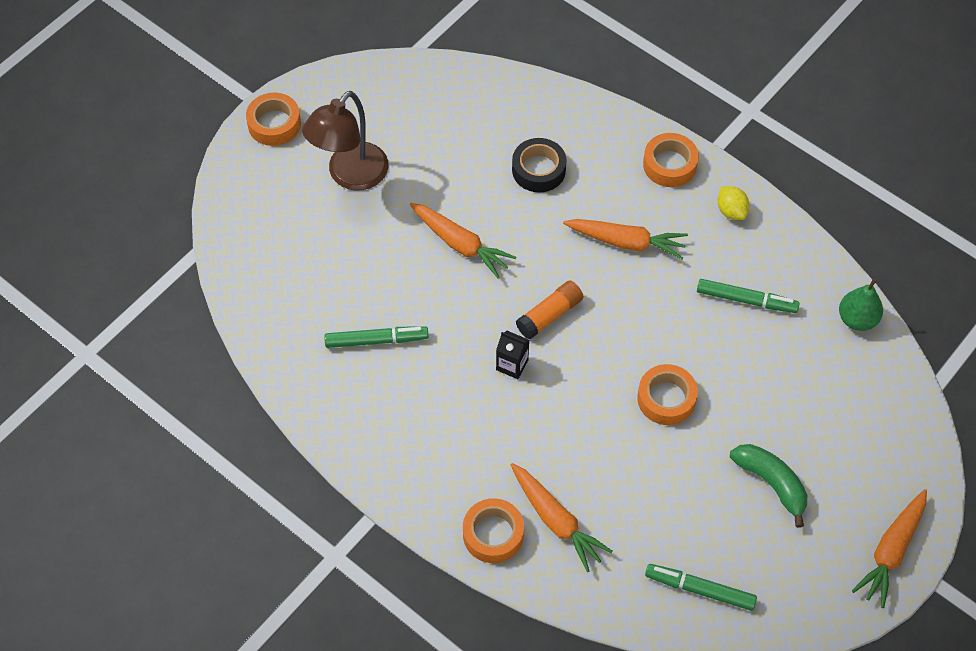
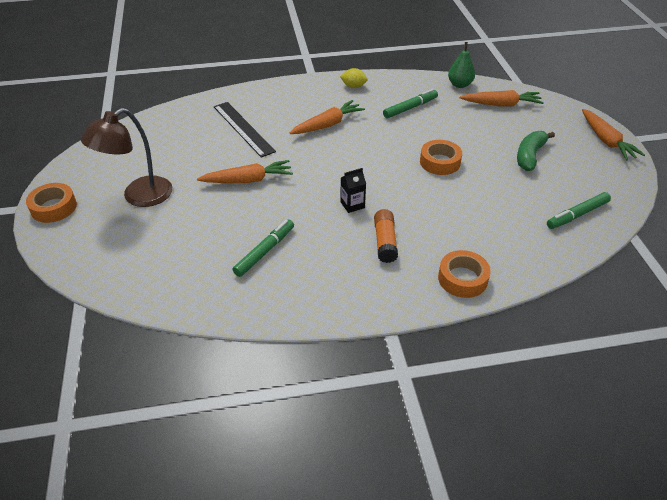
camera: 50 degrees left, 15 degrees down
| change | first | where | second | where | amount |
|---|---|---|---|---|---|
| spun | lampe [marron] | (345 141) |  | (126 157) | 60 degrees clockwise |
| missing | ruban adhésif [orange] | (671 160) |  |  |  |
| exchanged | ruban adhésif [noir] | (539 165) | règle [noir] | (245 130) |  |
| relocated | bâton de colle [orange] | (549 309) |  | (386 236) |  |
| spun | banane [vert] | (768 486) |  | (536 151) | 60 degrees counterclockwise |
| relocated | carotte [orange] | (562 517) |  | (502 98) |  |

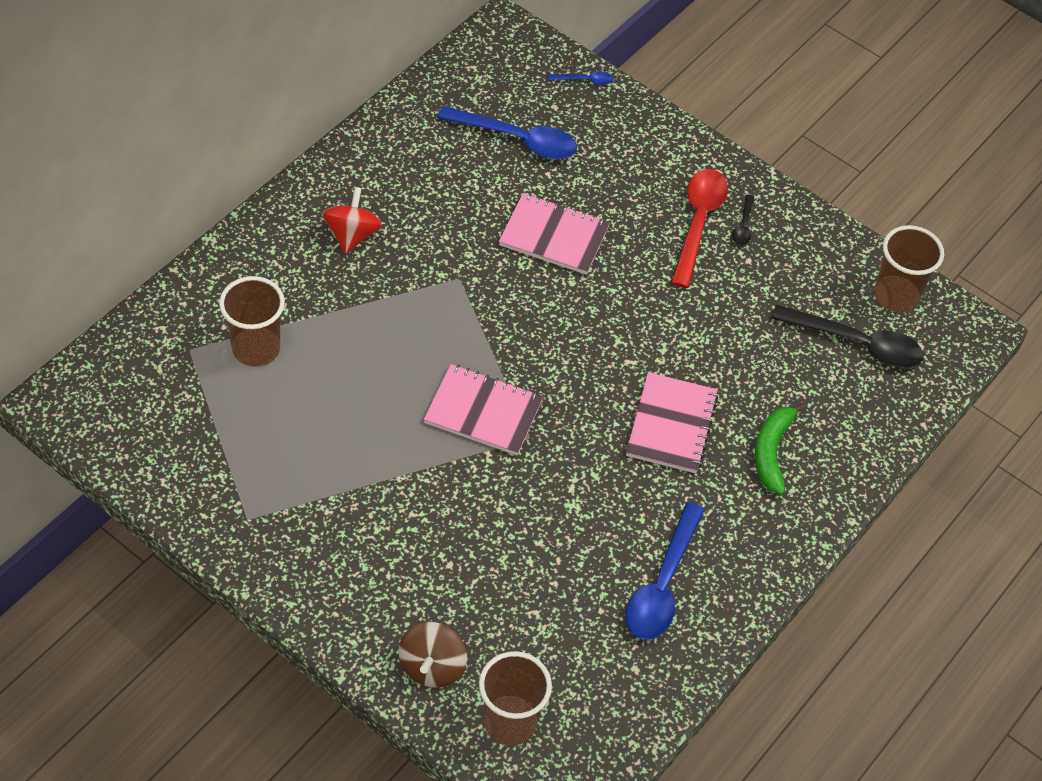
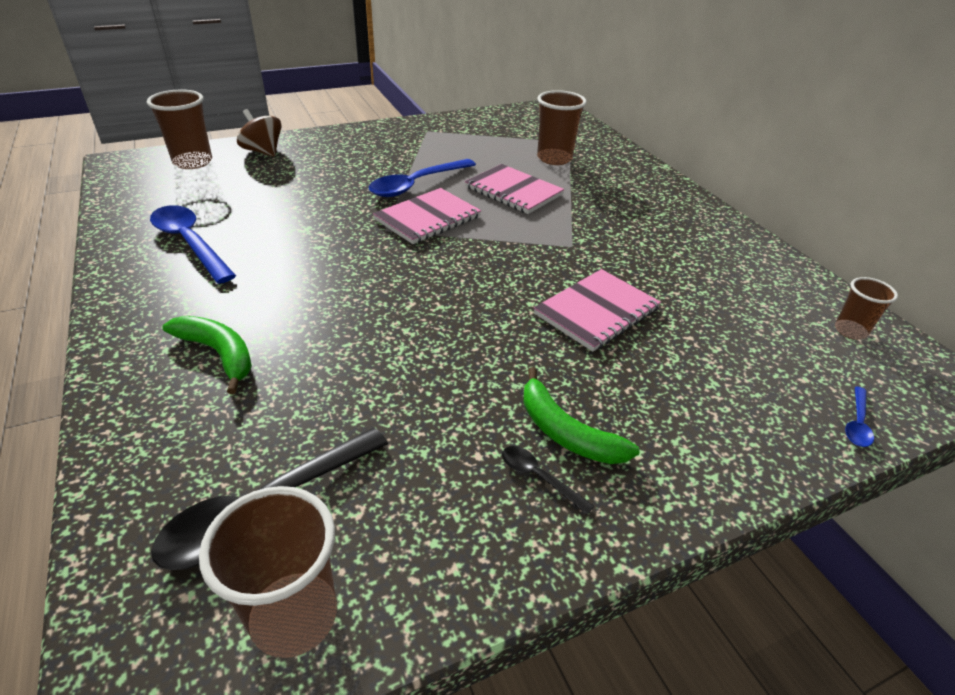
camera: 120 degrees right, 15 degrees down
| change | first | where | second | where | amount |
|---|---|---|---|---|---|
| relocated | cuillère [bleu] | (507 132) |  | (422 178) |  |
| exchanged | cuillère [rouge] | (699 228) | banane [vert] | (581 415) |  |
| missing | toupie [rouge] | (352 220) |  |  |  |
| relocated | carnet [rose] | (672 422) |  | (514 189) |  |
| appeared |  |  | gobelet [marron] | (866 308) |  |

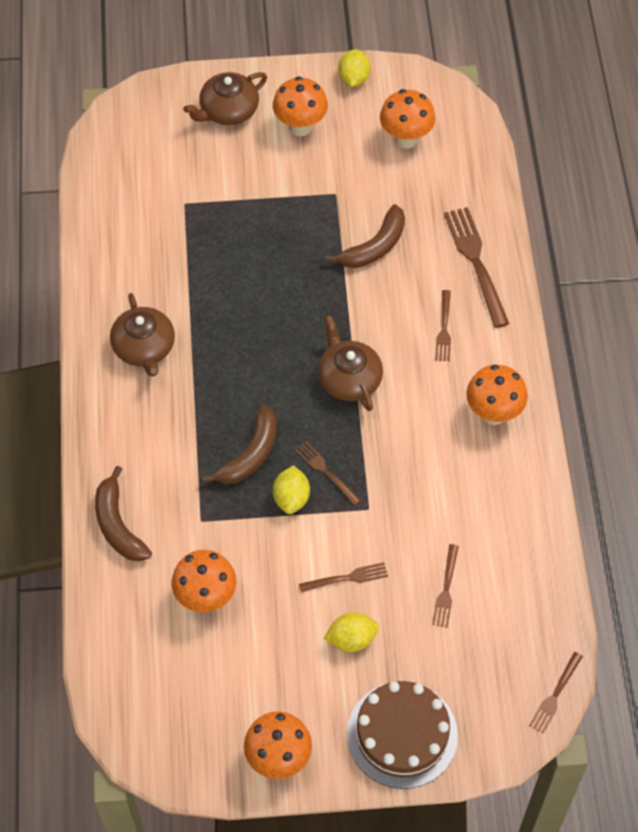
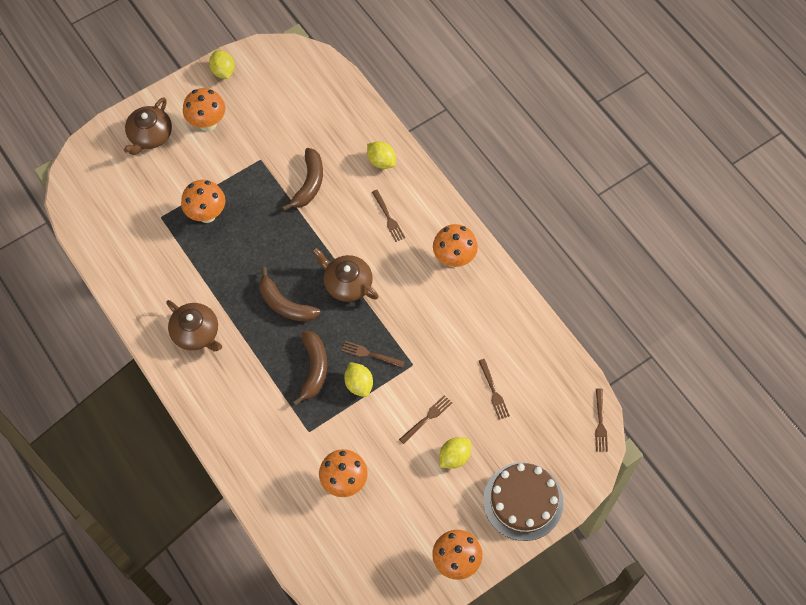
camera: 30 degrees left, 5 degrees up
| change | first | where | second | where | amount |
|---|---|---|---|---|---|
| relocated | champignon [orange] | (408 119) |  | (203 201) |  |
| exchanged | fourchette [marron] | (476 267) | citron [jaune] | (381 155) |  |
| relocated | banane [marron] | (123 513) |  | (289 294) |  |

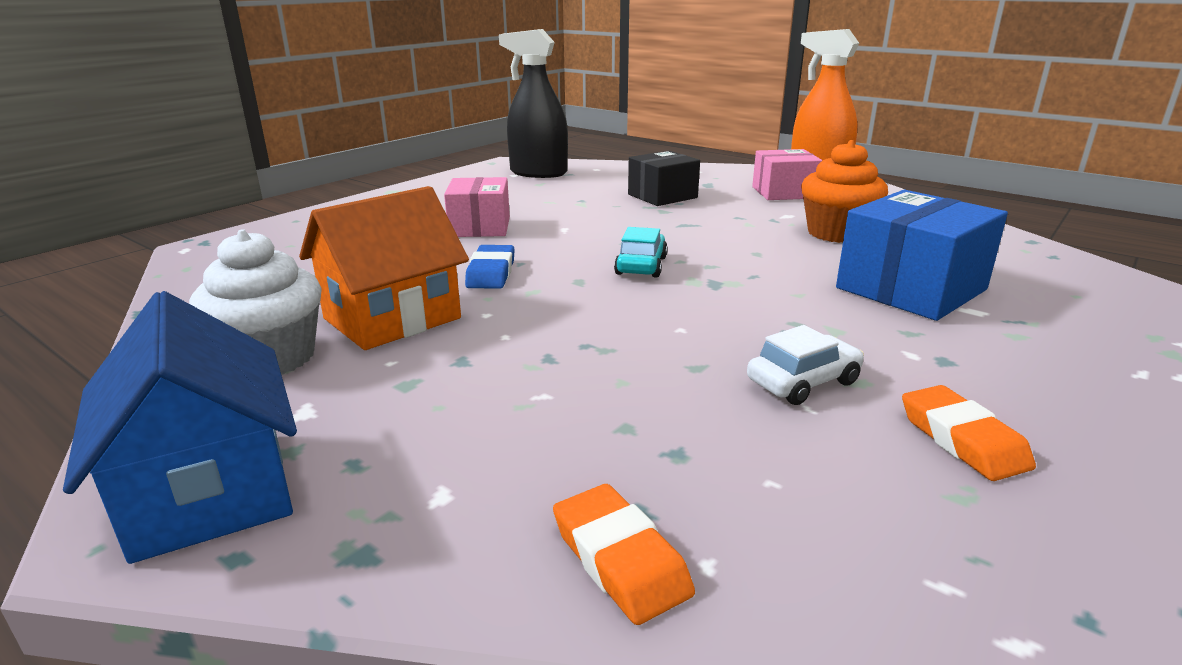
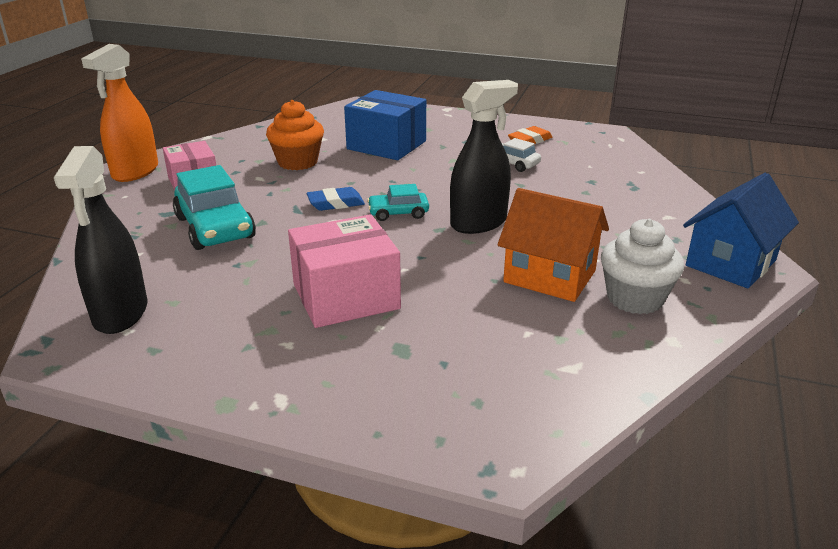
camera: 110 degrees left, 5 degrees up
| change | first | where | second | where | amount |
|---|---|---|---|---|---|
| exchanged | boîte [noir] | (664 178) | voiture [turquoise] | (214 207) |  |
| size | boîte [rose] | (477 207) |  | (344 271) | x1.51 |
| relocated | gomme [bleu] | (490 267) |  | (335 199) |  |
| missing | gomme [orange] | (624 554) |  |  |  |
| appeared |  |  | vaporisateur [noir] | (484 157) |  |

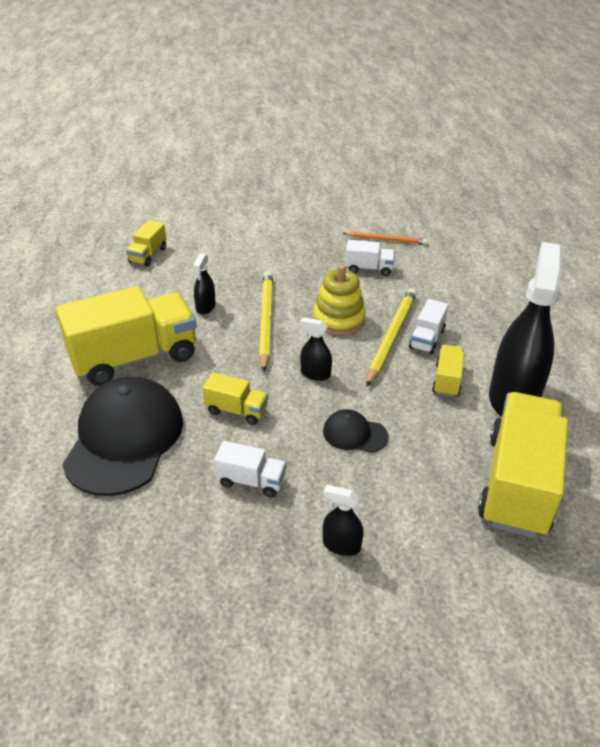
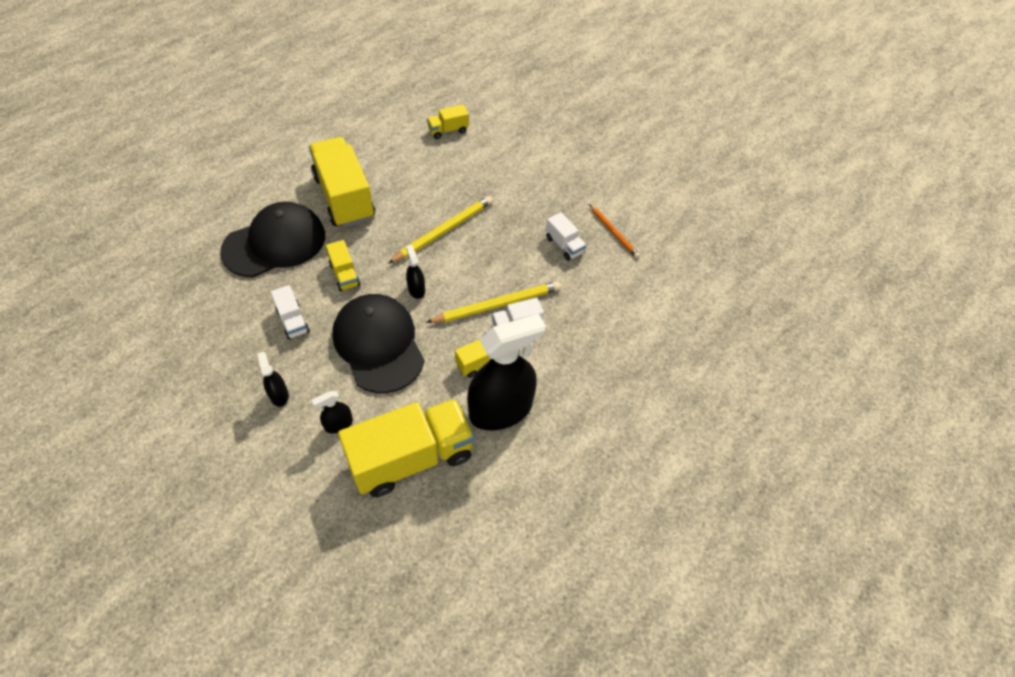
camera: 45 degrees right, 15 degrees up
| change | first | where | second | where | amount |
|---|---|---|---|---|---|
| relocated | vaporisateur [noir] | (204 284) |  | (332 412) |  |
| missing | jouet à empiler [jaune] | (339 300) |  |  |  |
| spun | camion [jaune] | (126 336) |  | (342 182) | 135 degrees counterclockwise |
| size | casquette [noir] | (355 431) |  | (378 343) | x2.18 |

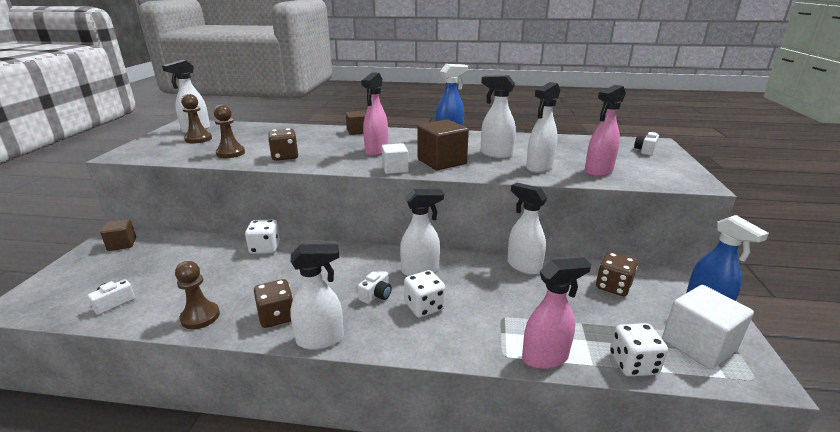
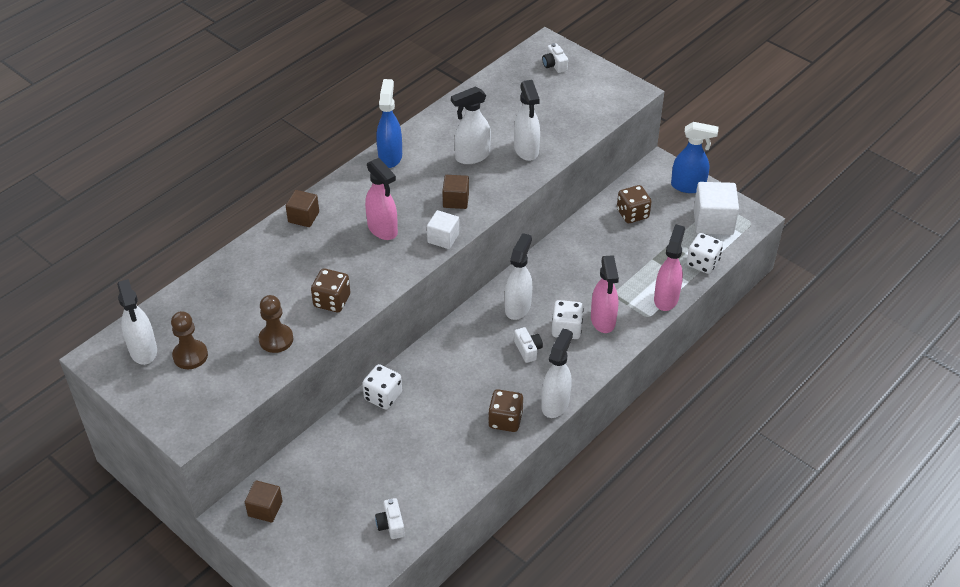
camera: 55 degrees left, 20 degrees up
| change | first | where | second | where | amount |
|---|---|---|---|---|---|
| relocated | vaporisateur [rose] | (605 131) |  | (605 294) |  |
| size | cube [marron] | (443 144) |  | (455 192) | x0.60 |
| missing | vaporisateur [blanc] | (527 229) |  |  |  |
| missing | pion [marron] | (197 295) |  |  |  |

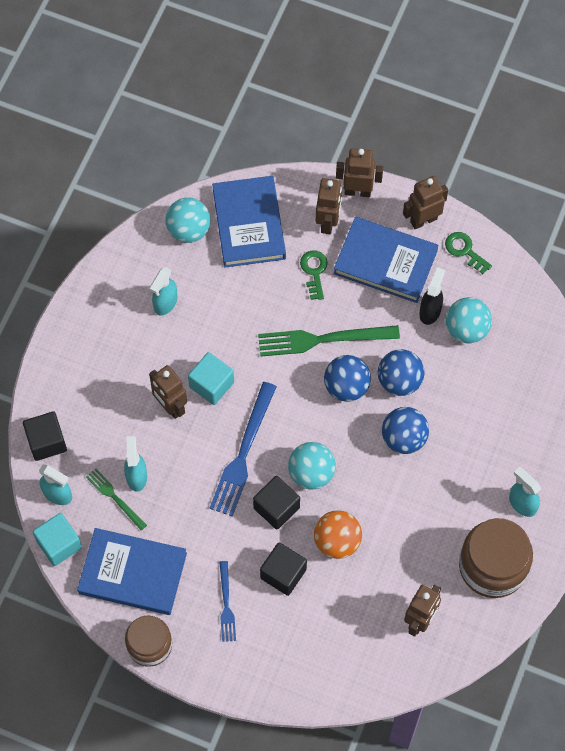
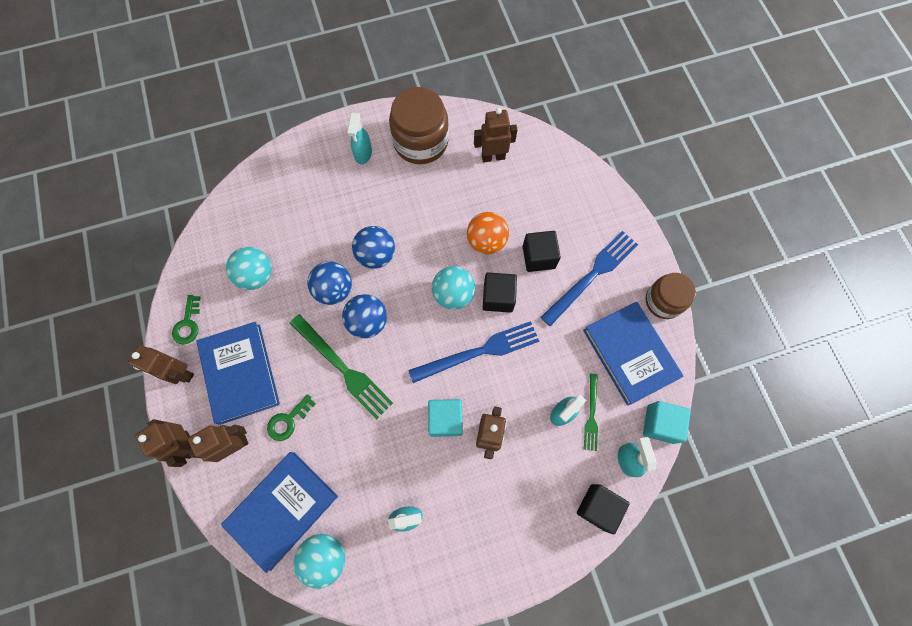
camera: 130 degrees left, 5 degrees up
| change | first | where | second | where | amount |
|---|---|---|---|---|---|
| missing | vaporisateur [noir] | (432 296) |  |  |  |
| size | fourchette [bleu] | (227 601) |  | (589 278) | x1.81 |

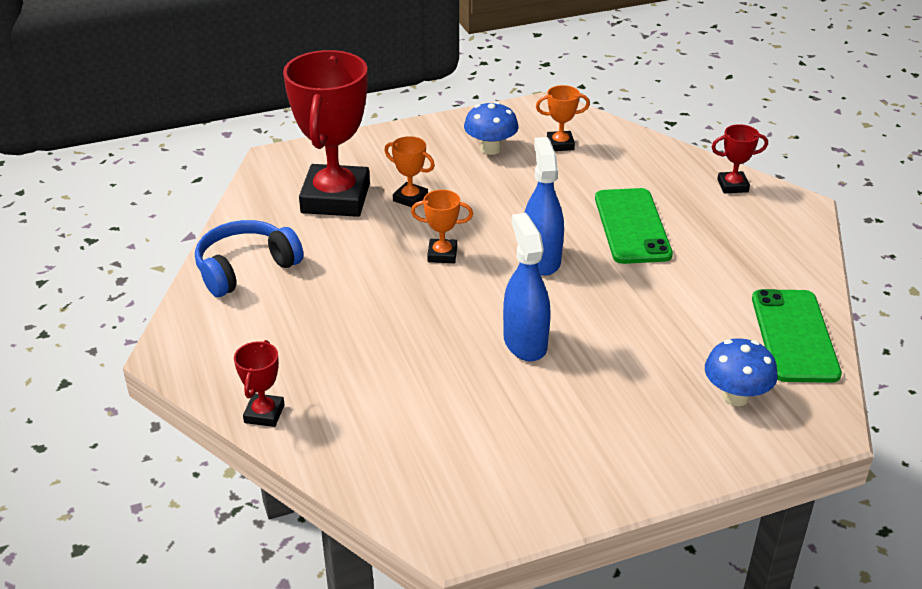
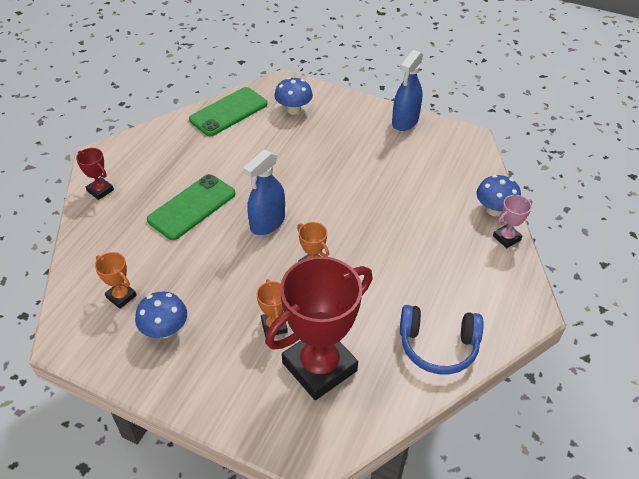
camera: 135 degrees left, 10 degrees up
| change | first | where | second | where | amount |
|---|---|---|---|---|---|
| relocated | vaporisateur [bleu] | (527 287) |  | (407 90) |  |
| colour | trophée [rouge] | (259 383) | trophée [rose] | (512 221) |  |
| appeared |  |  | champignon [bleu] | (498 195) |  |

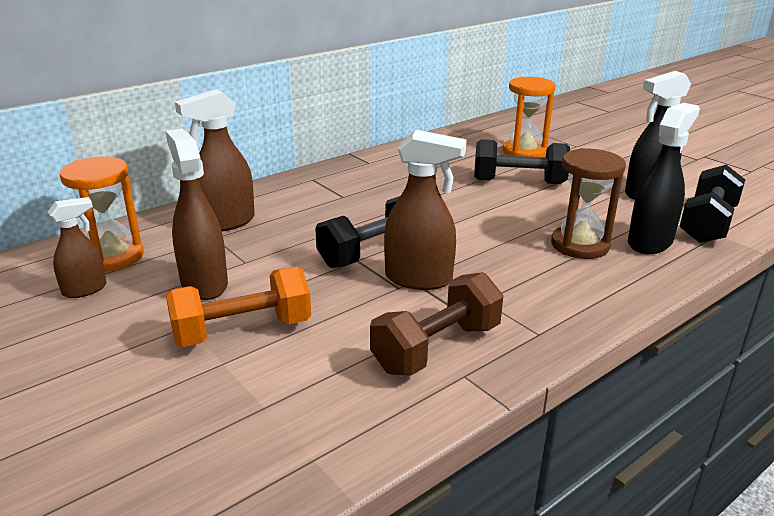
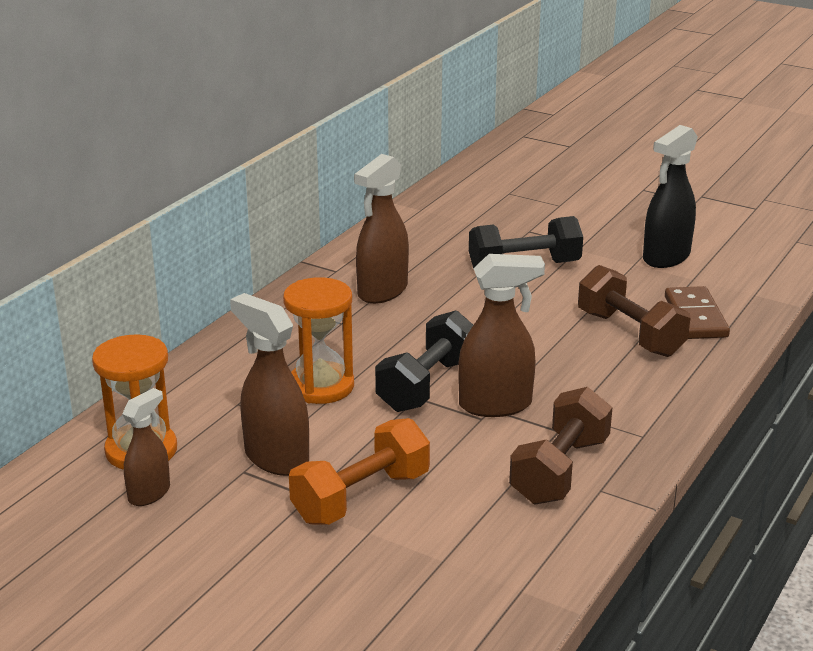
camera: 20 degrees left, 0 degrees up
| change | first | where | second | where | amount |
|---|---|---|---|---|---|
| relocated | sablier [orange] | (529 117) |  | (318 340) |  |
| relocated | vaporisateur [marron] | (215 160) |  | (381 229) |  |
| exchanged | vaporisateur [noir] | (664 178) | domino [marron] | (697 312) |  |
| exchanged | sablier [marron] | (588 203) | haltère [marron] | (634 311) |  |
| missing | haltère [noir] | (712 203) |  |  |  |

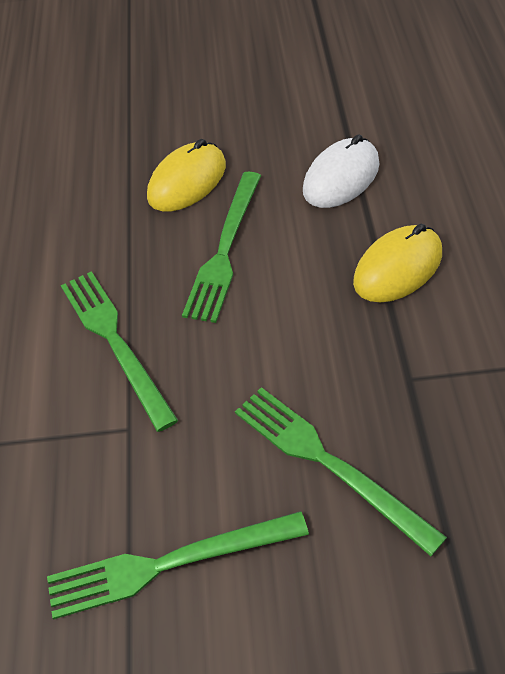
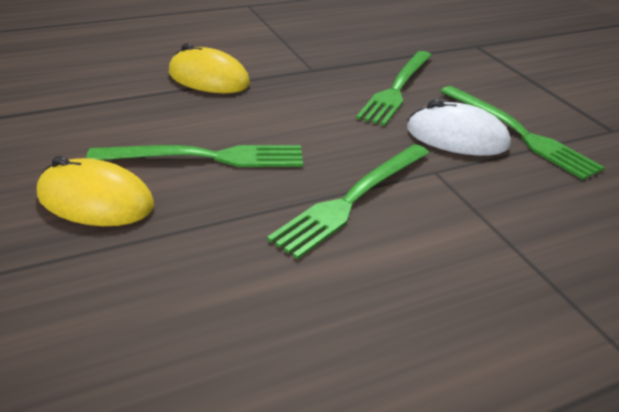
camera: 115 degrees left, 15 degrees down
| change | first | where | second | where | amount |
|---|---|---|---|---|---|
| relocated | souris [blanc] | (341 171) |  | (459 127) |  |

